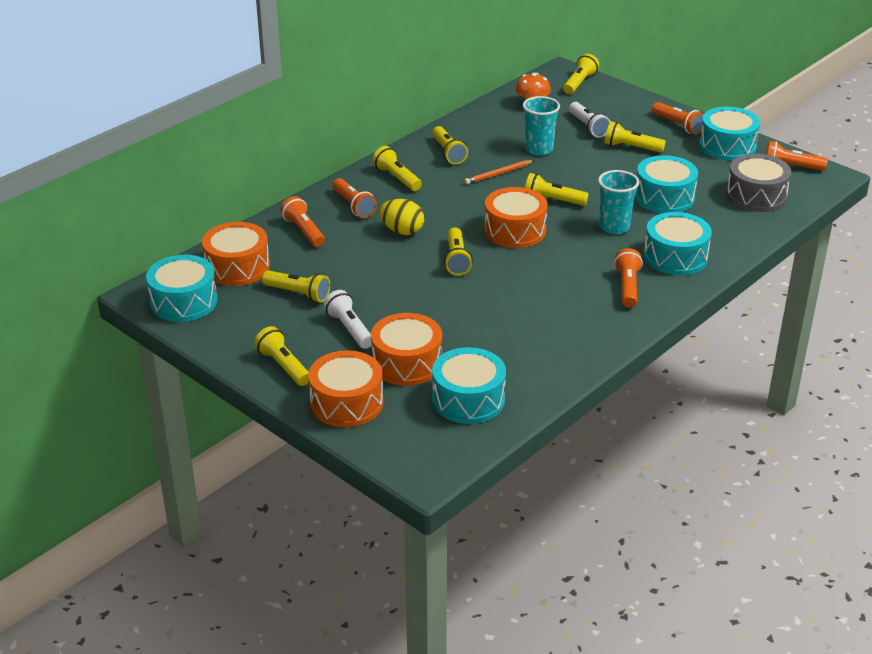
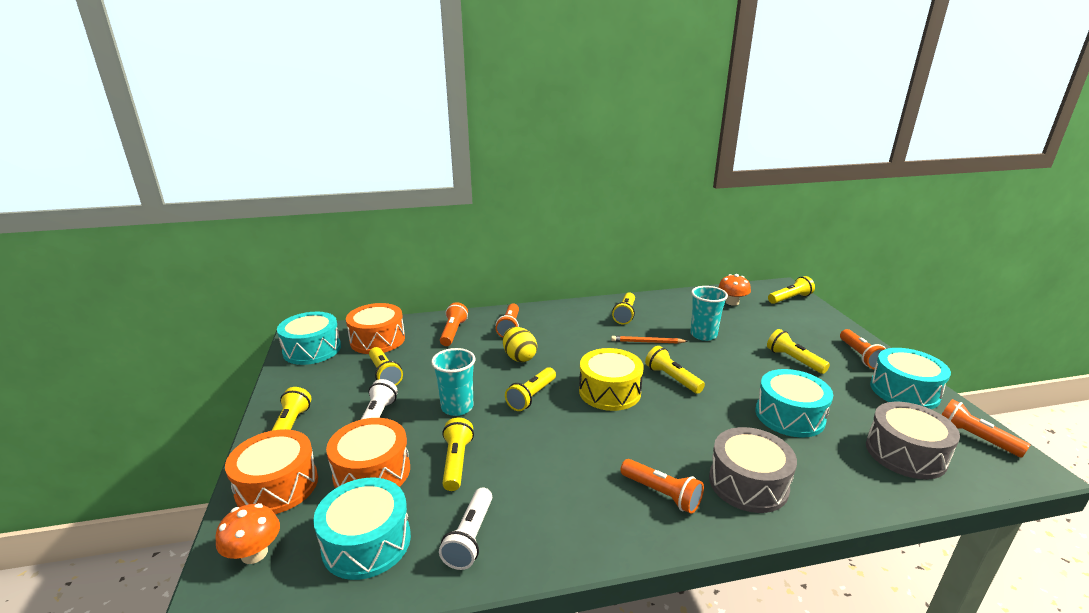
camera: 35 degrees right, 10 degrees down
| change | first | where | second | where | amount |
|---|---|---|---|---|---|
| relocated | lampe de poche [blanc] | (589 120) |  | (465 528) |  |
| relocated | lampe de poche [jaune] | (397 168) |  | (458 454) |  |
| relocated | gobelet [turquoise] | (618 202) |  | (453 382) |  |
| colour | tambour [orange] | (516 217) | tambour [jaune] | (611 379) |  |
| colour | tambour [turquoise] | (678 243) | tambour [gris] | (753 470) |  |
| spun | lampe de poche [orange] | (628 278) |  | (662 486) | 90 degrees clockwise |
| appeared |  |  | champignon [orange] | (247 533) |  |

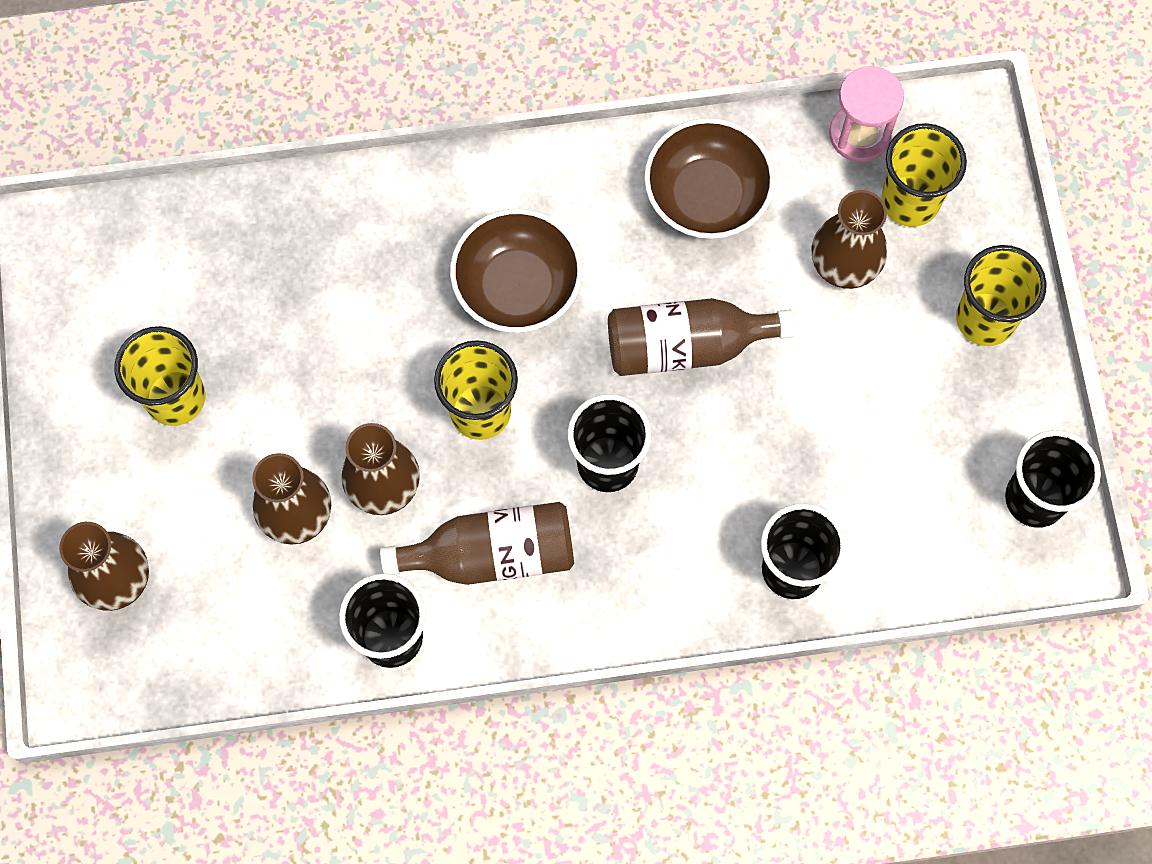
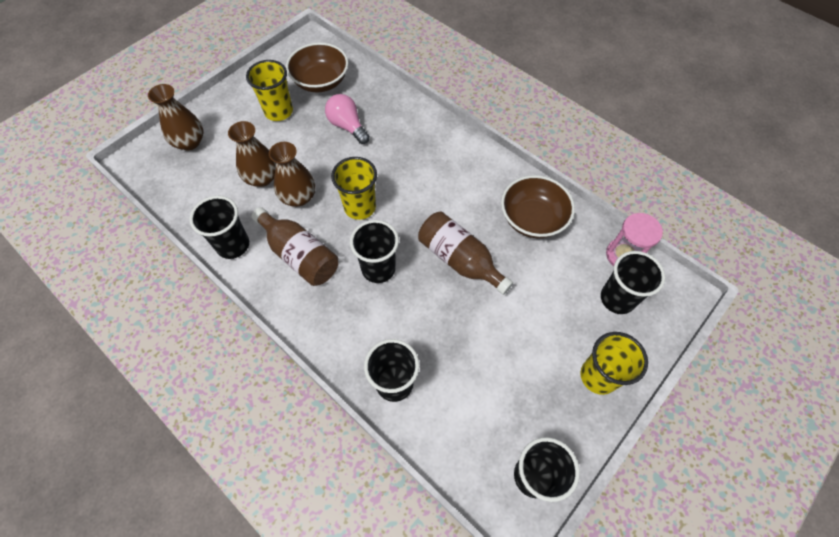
camera: 50 degrees right, 10 degrees down
| change | first | where | second | where | amount |
|---|---|---|---|---|---|
| colour | gobelet [jaune] | (924 175) | gobelet [noir] | (633 282) |  |
| missing | vase [marron] | (849 239) |  |  |  |
| relocated | bol [marron] | (516 271) |  | (317 67) |  |
| appeared |  |  | ampoule [rose] | (347 119) |  |

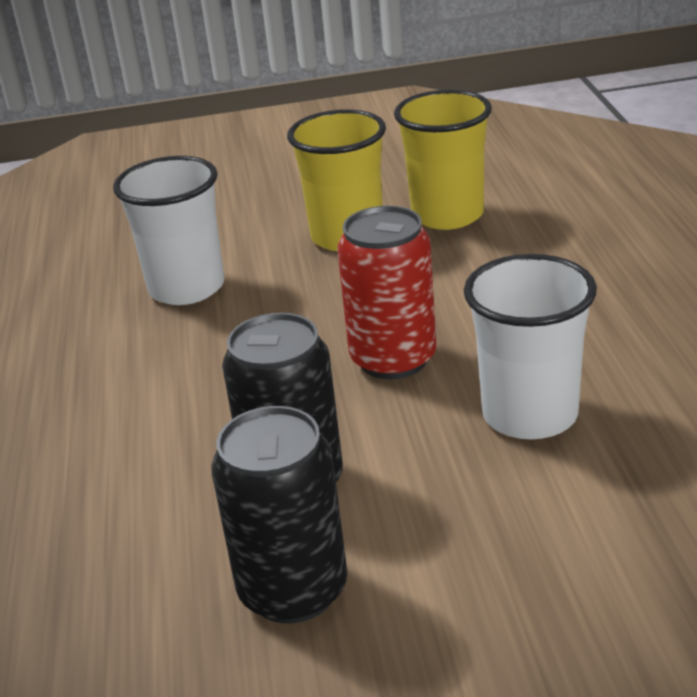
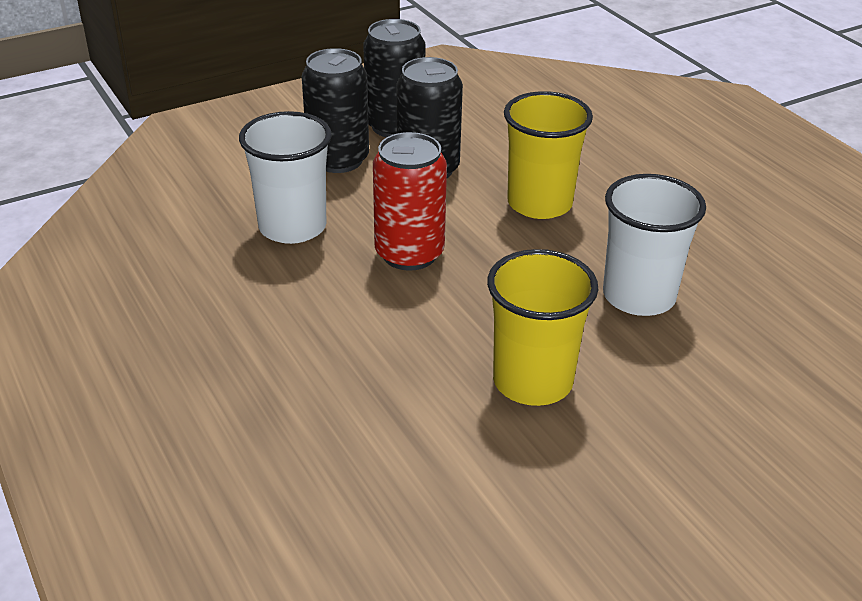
camera: 155 degrees right, 5 degrees up
| change | first | where | second | where | amount |
|---|---|---|---|---|---|
| relocated | gobelet [jaune] | (443 160) |  | (548 155) |  |
| appeared |  |  | canette [noir] | (335 110) |  |

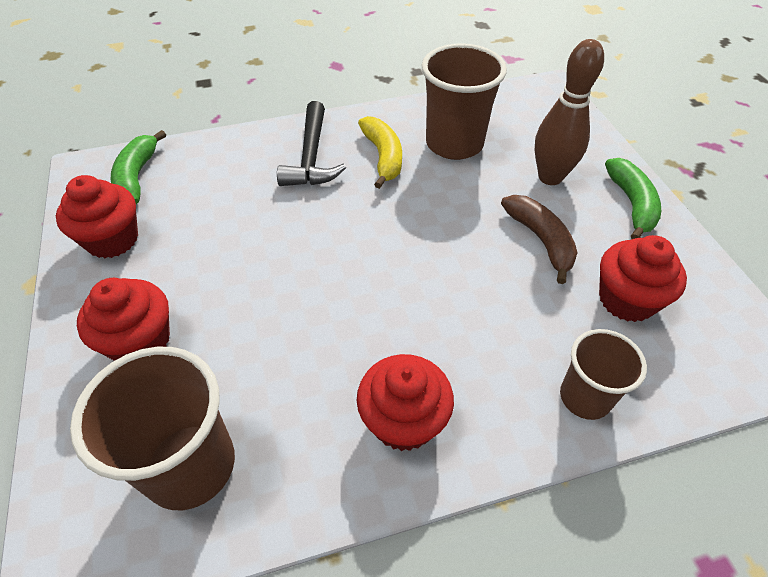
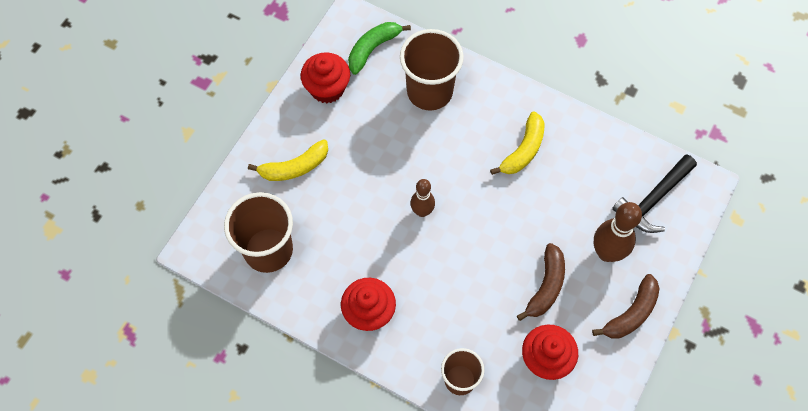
camera: 45 degrees right, 15 degrees up
| change | first | where | second | where | amount |
|---|---|---|---|---|---|
| relocated | gobelet [marron] | (464 102) |  | (432 70) |  |
| relocated | marteau [noir] | (311 143) |  | (654 193) |  |
| colour | banane [vert] | (633 198) | banane [marron] | (625 306) |  |
| exchanged | muffin [rouge] | (123 319) | banane [jaune] | (288 160) |  |
| appeared |  |  | quille [marron] | (422 198) |  |

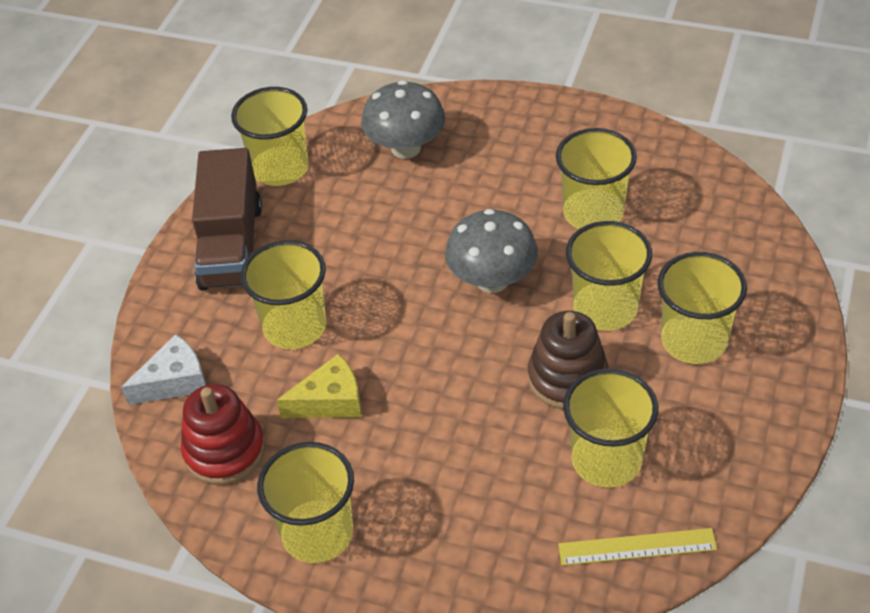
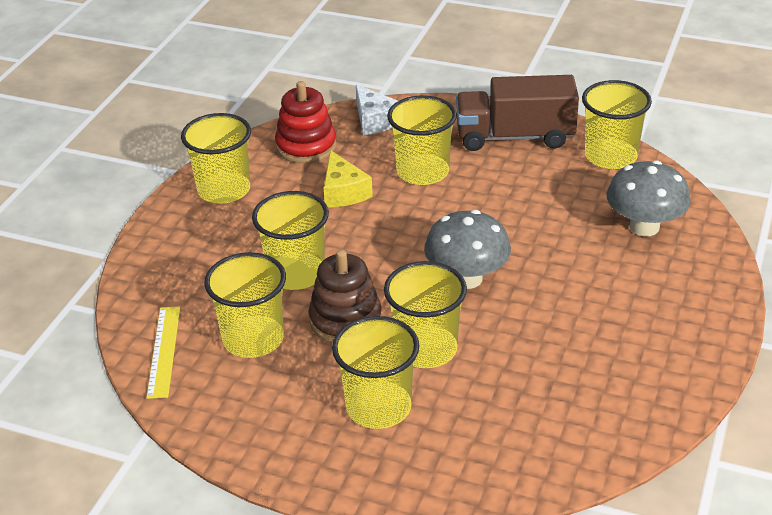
camera: 90 degrees right, 10 degrees down
| change | first | where | second | where | amount |
|---|---|---|---|---|---|
| relocated | gobelet [jaune] | (596 178) |  | (290 240) |  |

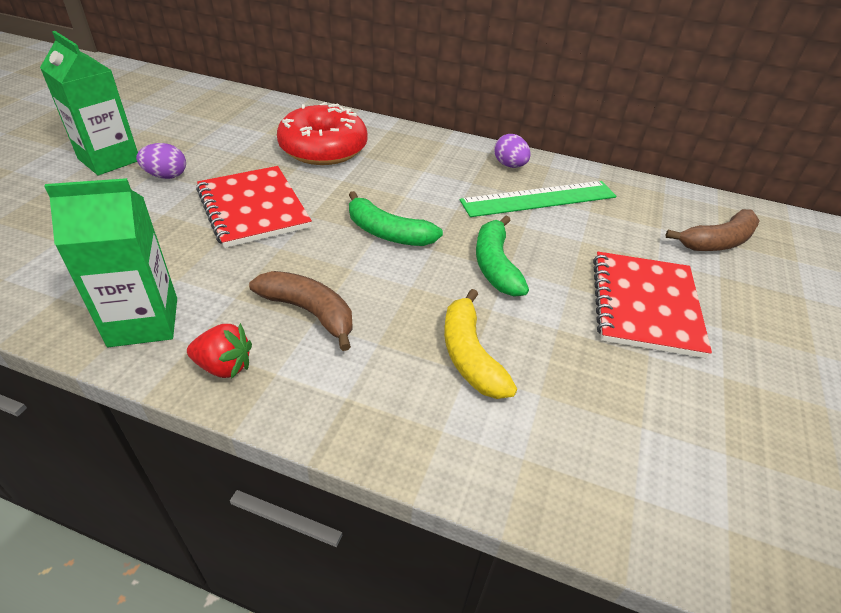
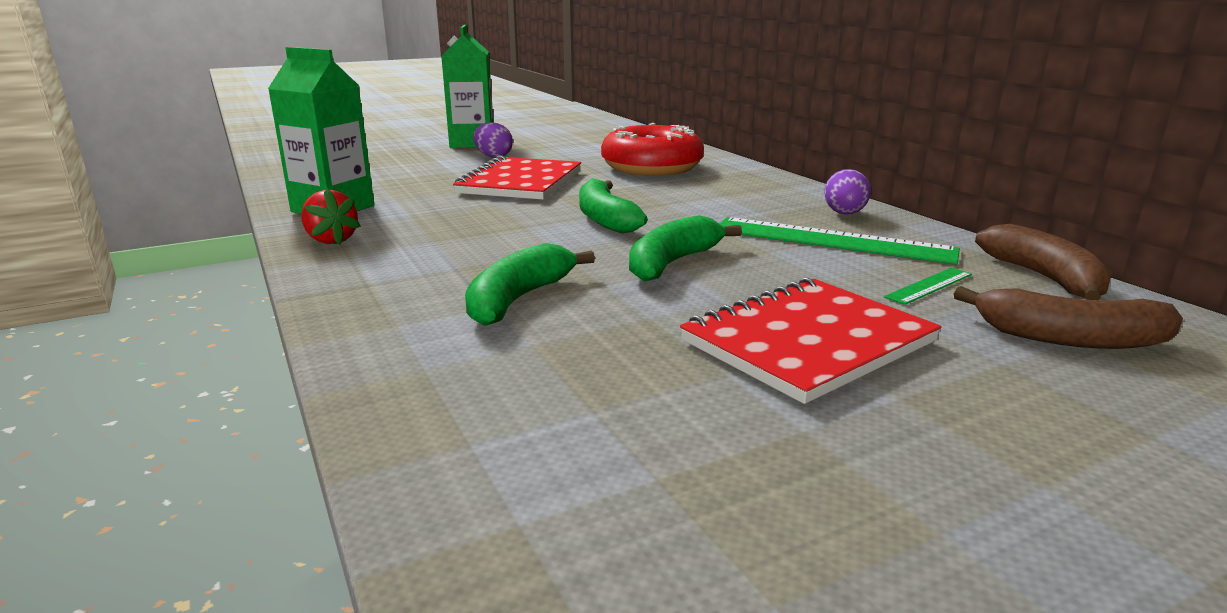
camera: 45 degrees right, 20 degrees down
| change | first | where | second | where | amount |
|---|---|---|---|---|---|
| relocated | banane [marron] | (301 311) |  | (1043 262) |  |
| colour | banane [jaune] | (480 344) | banane [vert] | (530 284) |  |
| appeared |  |  | règle [vert] | (928 286) |  |

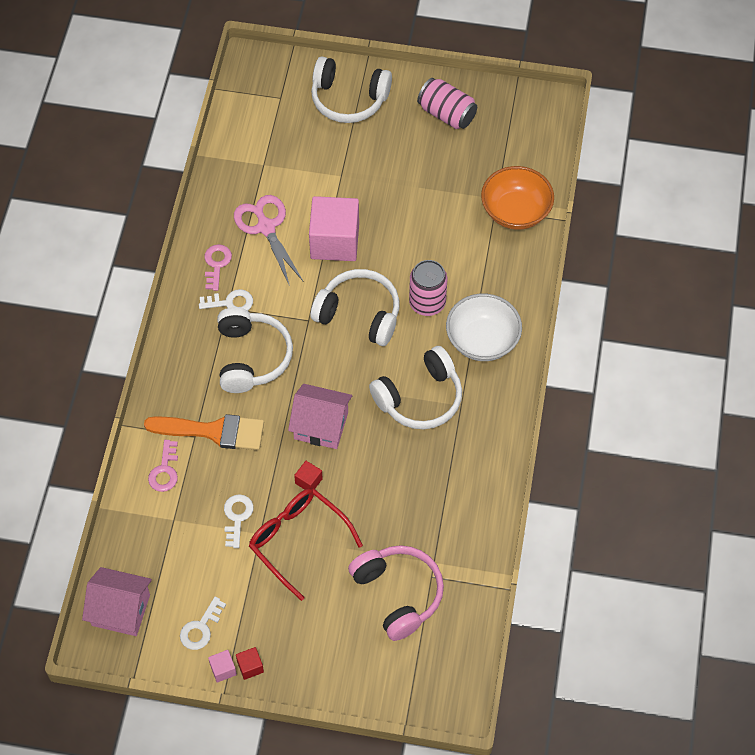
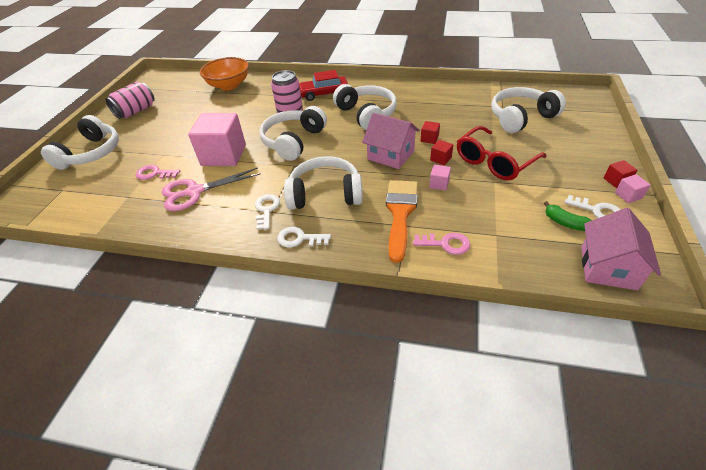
camera: 85 degrees left, 15 degrees down
| change | first | where | second | where | amount |
|---|---|---|---|---|---|
| relocated | clé [rose] | (218 267) |  | (158 172) |  |
| exchanged | bol [blanc] | (484 327) | voiture [rouge] | (323 85) |  |
| spun | maison [rose] | (320 416) |  | (391 141) | 75 degrees counterclockwise |
| relocated | clé [blanc] | (239 521) |  | (304 237) |  |
| colour | casque audio [rose] | (396 593) | casque audio [blanc] | (528 110) |  |
| appeared |  |  | cube [rouge] | (430 132) |  |
| appeared |  |  | cube [rose] | (440 177) |  |
| appeared |  |  | banane [vert] | (568 216) |  |

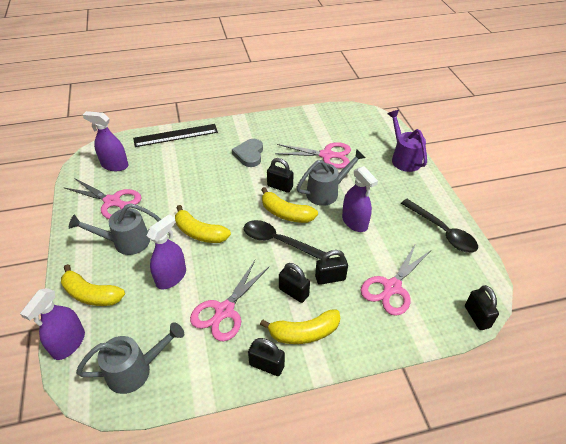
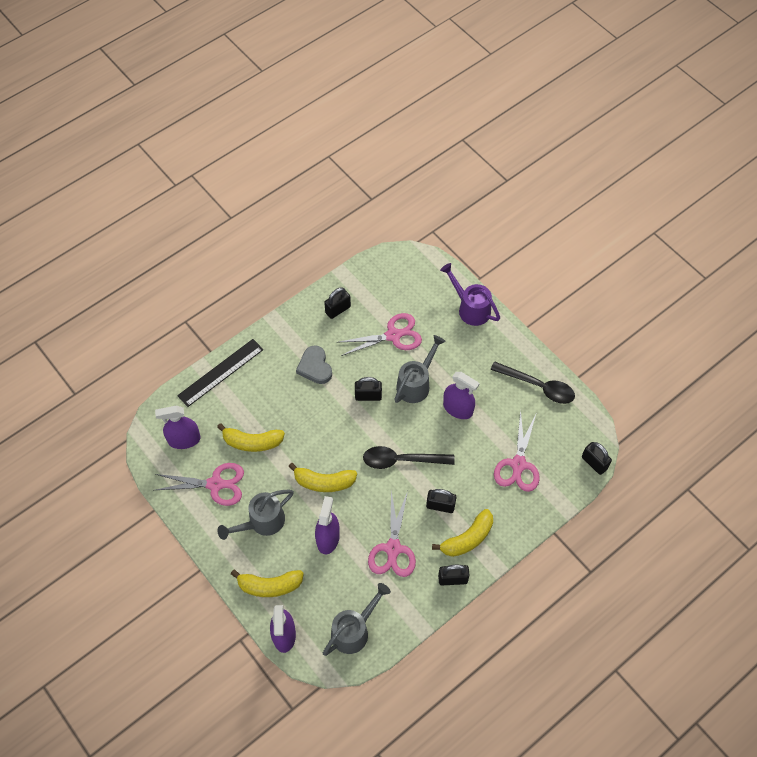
camera: 25 degrees left, 15 degrees up
| change | first | where | second | where | amount |
|---|---|---|---|---|---|
| relocated | banane [jaune] | (289 205) |  | (251 437) |  |
| relocated | cadenas [noir] | (331 267) |  | (337 303) |  |

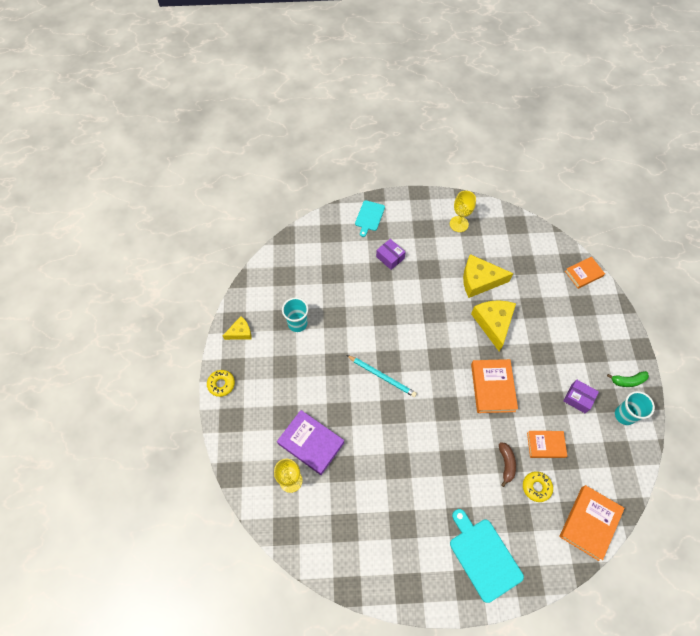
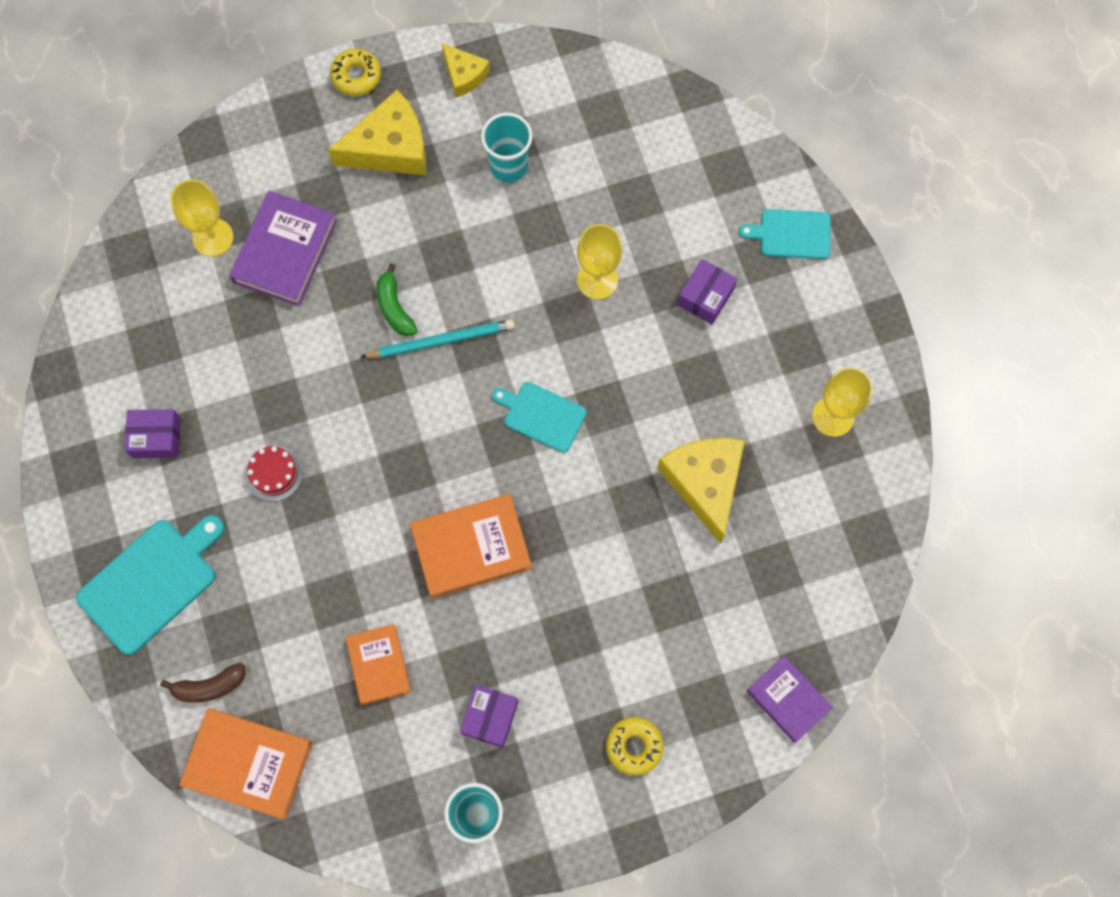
camera: 75 degrees right, 10 degrees up
| change | first | where | second | where | amount |
|---|---|---|---|---|---|
| colour | livre [orange] | (585 273) | livre [violet] | (790 699) |  |
| relocated | fromage [jaune] | (493 325) |  | (377 132) |  |
| spun | crayon [turquoise] | (382 376) |  | (438 338) | 120 degrees counterclockwise |
| relocated | banane [vert] | (628 379) |  | (397 299) |  |
| relocated | banane [marron] | (507 464) |  | (203 683) |  |
| relocated | beignet [jaune] | (538 486) |  | (635 746) |  |
| appeared |  |  | verre à pied [jaune] | (599 262) |  |
| appeared |  |  | planche à découper [turquoise] | (539 417) |  |
| appeared |  |  | boîte [violet] | (152 433) |  |
| appeared |  |  | gâteau [rouge] | (274 473) |  |

